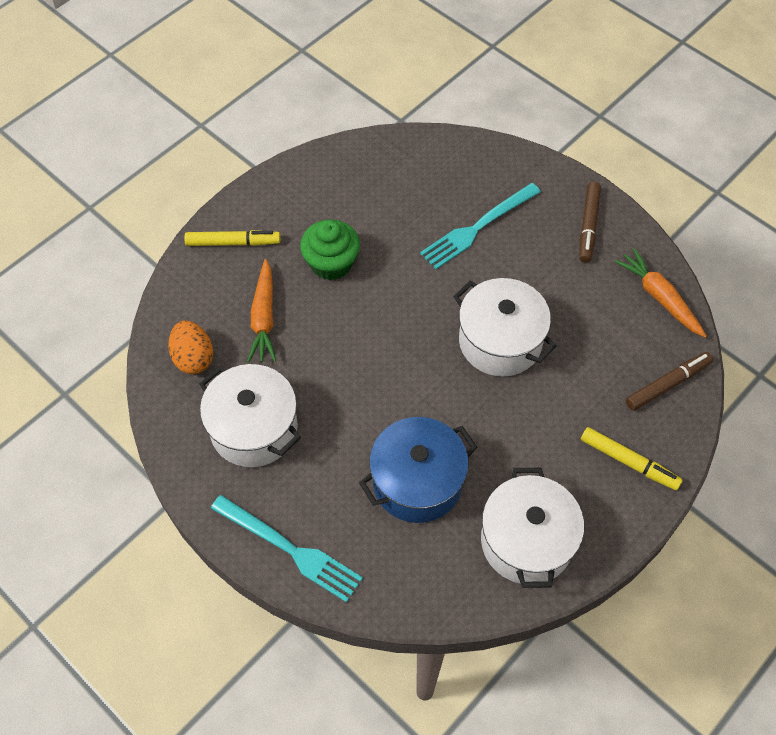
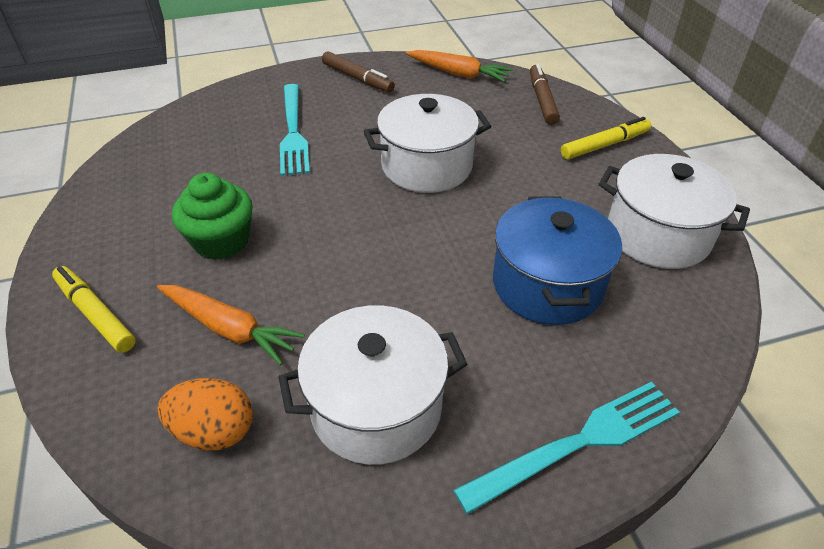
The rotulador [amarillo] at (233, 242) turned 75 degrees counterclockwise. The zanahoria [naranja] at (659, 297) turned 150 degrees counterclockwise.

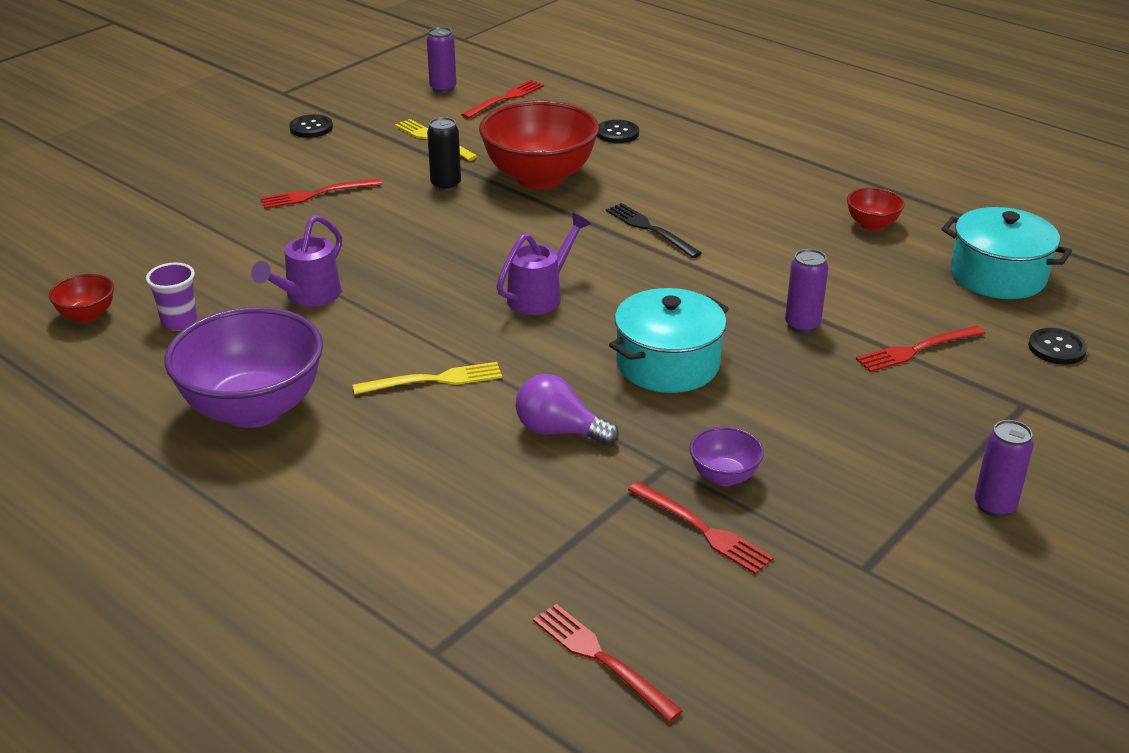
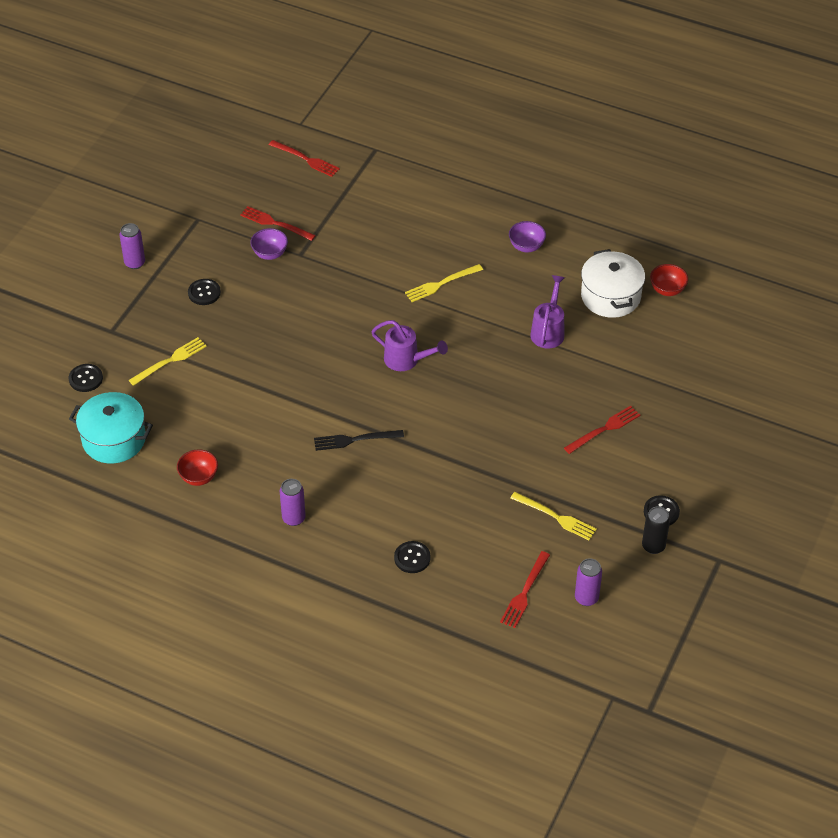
The cuenco [rojo] at (539, 178) disappeared. The bombilla [morado] at (559, 431) disappeared. The olla [turquesa] at (667, 364) disappeared. The botón [negro] at (204, 293) appeared. The lata [negro] moved from (446, 185) to (653, 546). The lata [morado] moved from (802, 325) to (293, 518). The vaso [morado] at (179, 321) was replaced by the olla [blanco] at (610, 296). The tenedor [rojo] at (916, 350) became the tenedor [amarillo] at (170, 361). The regadera [morado] at (540, 296) turned 90 degrees counterclockwise. The tenedor [negro] at (650, 229) turned 135 degrees clockwise. The cuenco [morado] at (254, 409) changed to 0.45 times the size.

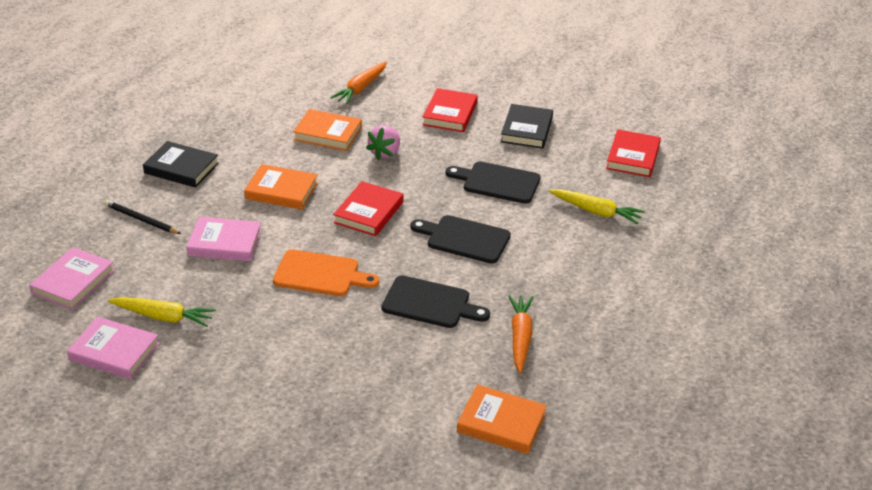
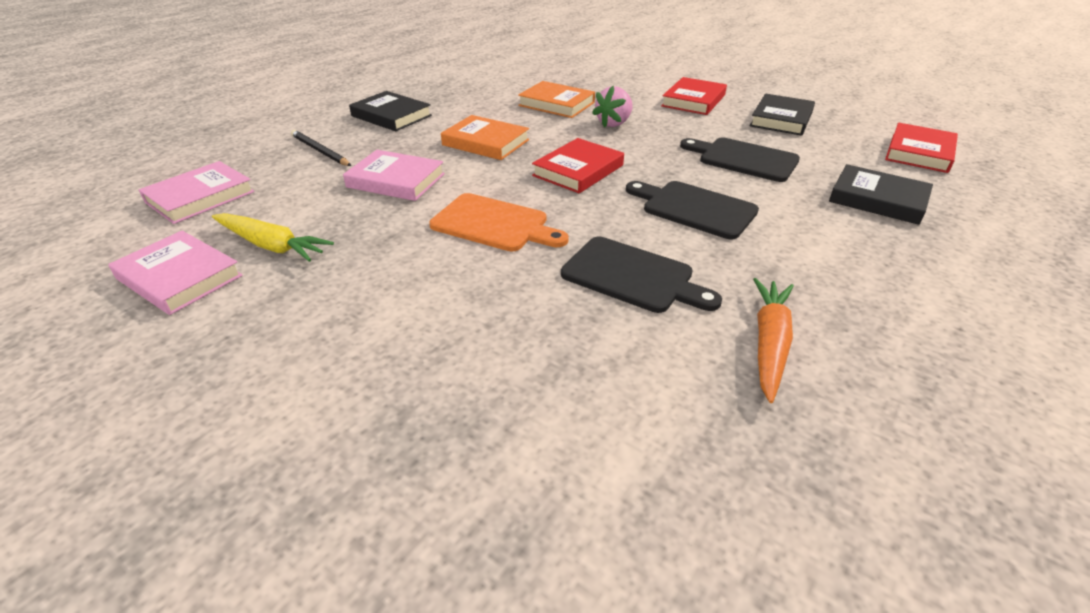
The zanahoria [naranja] at (361, 88) disappeared. The libro [naranja] at (501, 423) disappeared. The zanahoria [amarillo] at (596, 212) was replaced by the libro [negro] at (878, 199).

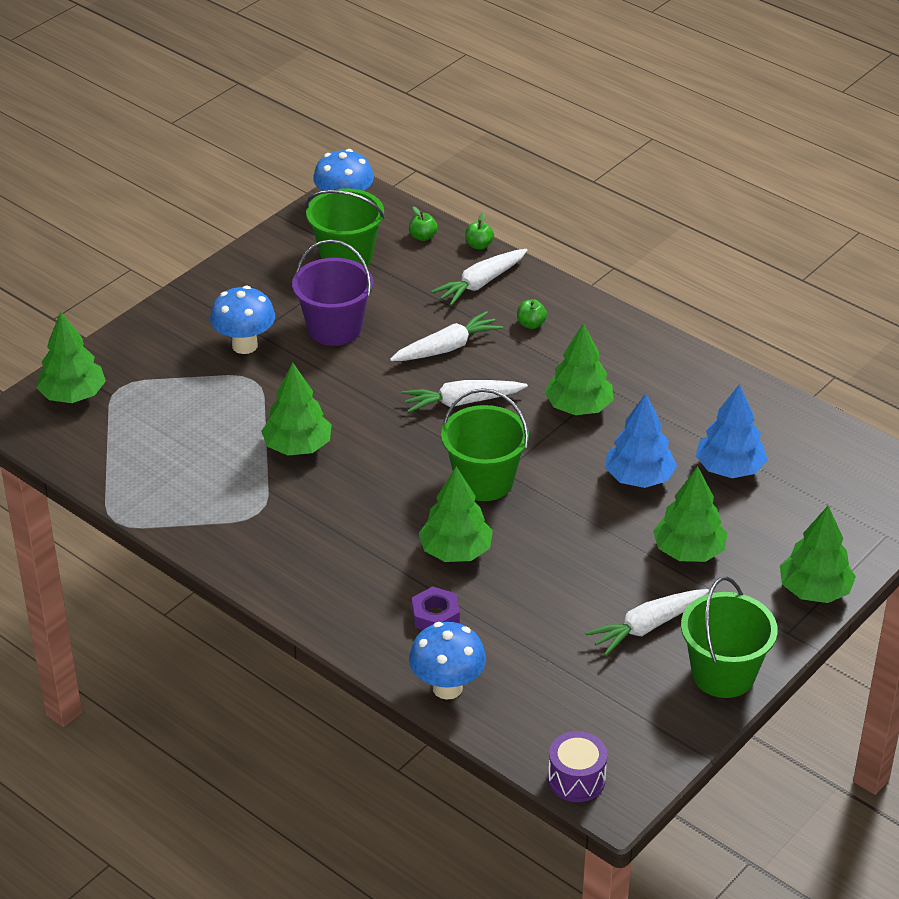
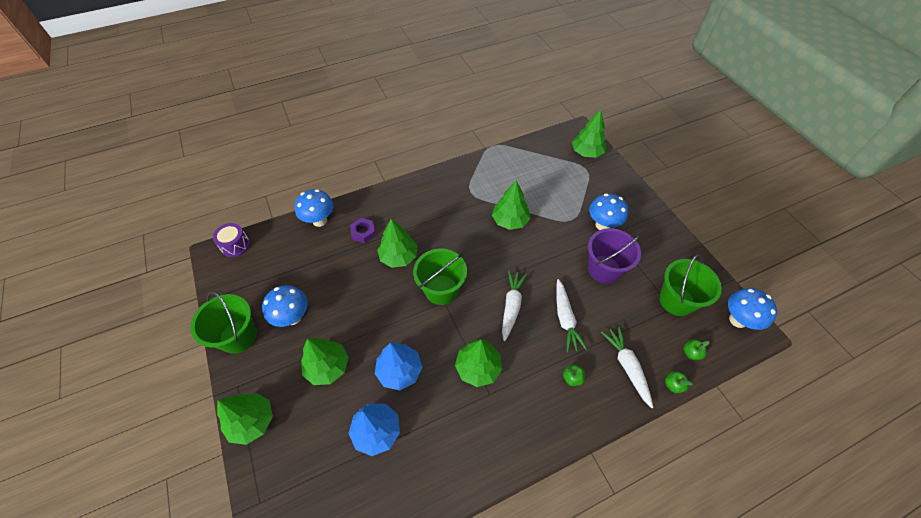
The zanahoria [blanco] at (647, 627) was replaced by the seta [azul] at (293, 317).

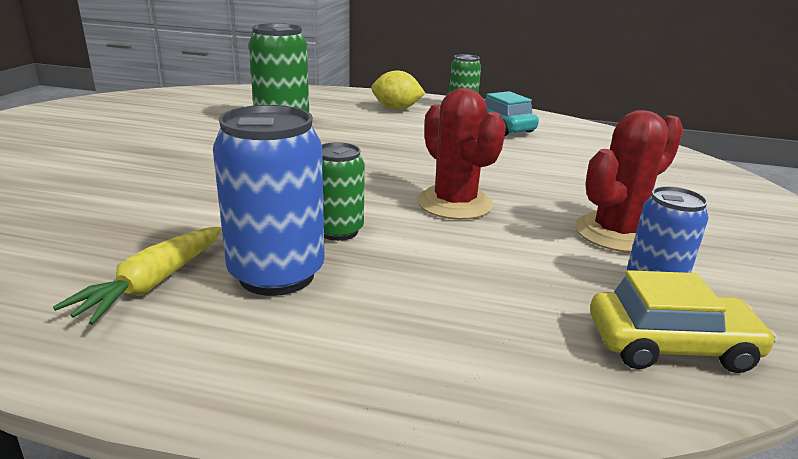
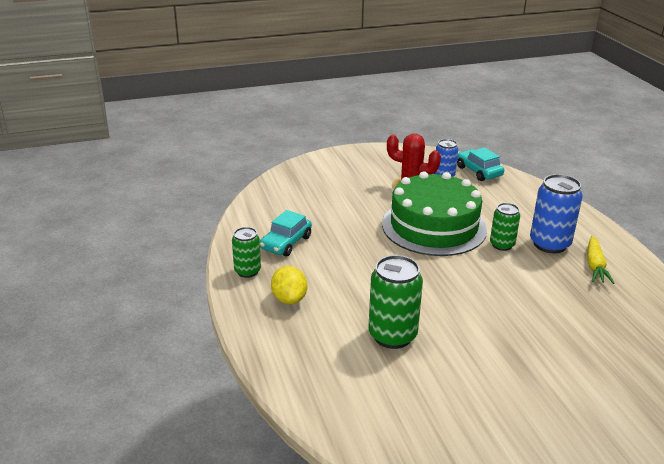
The cactus [rojo] at (454, 203) was replaced by the tarta [verde] at (434, 226). The coche [amarillo] at (670, 345) became the coche [turquesa] at (478, 171). The zanahoria [amarillo] at (153, 284) turned 105 degrees clockwise.

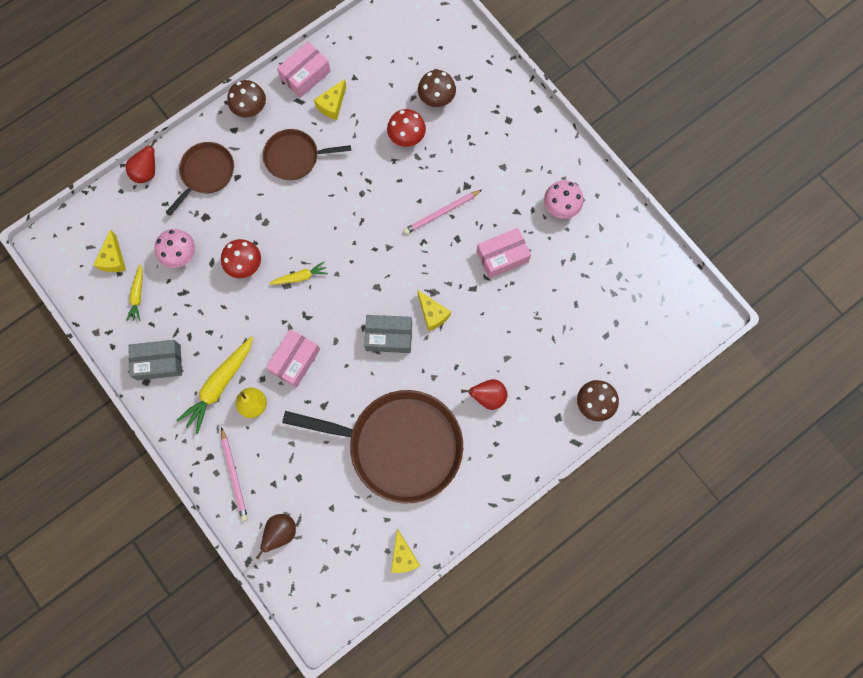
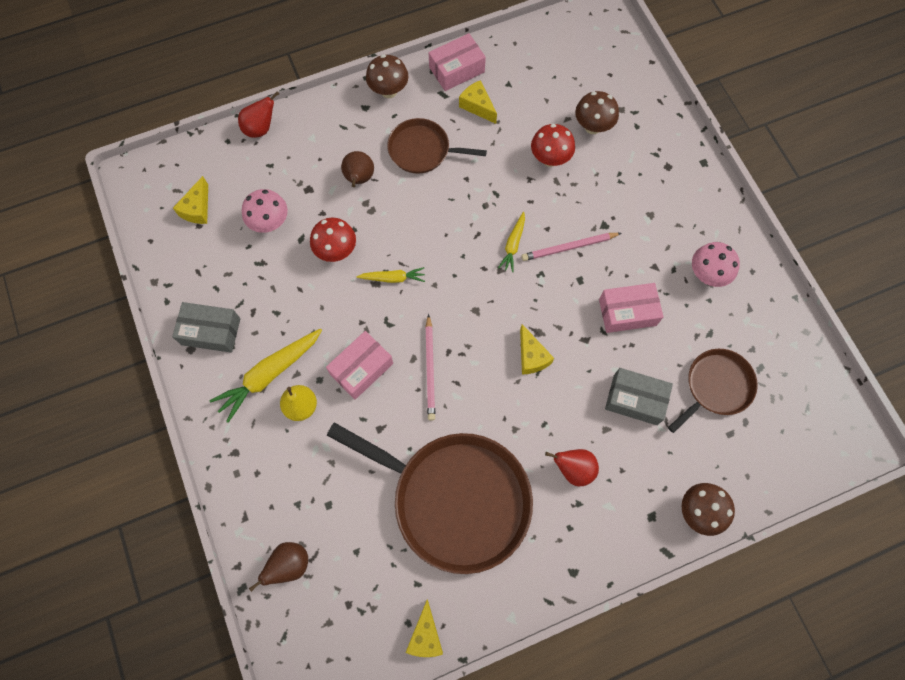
The pera [marrón] at (359, 179) appeared. The zanahoria [amarillo] moved from (138, 295) to (513, 245). The sartén [marrón] moved from (206, 173) to (716, 386). The lápiz [rosa] moved from (234, 475) to (430, 369). The caja [gris] moved from (389, 336) to (635, 399). The queso [amarillo] at (332, 105) turned 90 degrees clockwise.

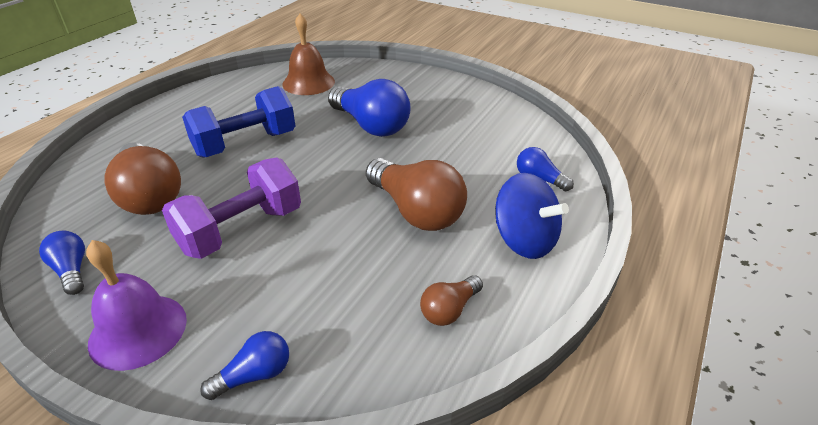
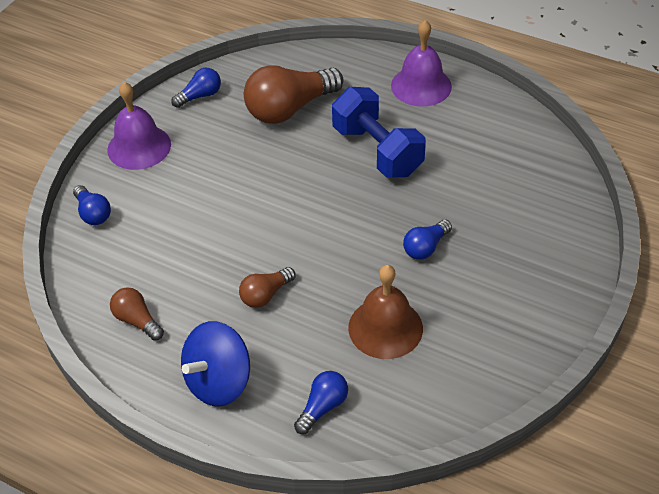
The mancuerna [morado] at (241, 230) disappeared. The campana [morado] at (421, 86) appeared. The campana [marrón] moved from (308, 83) to (385, 328). The bombilla [azul] at (371, 125) changed to 0.51 times the size. The bombilla [marrón] at (416, 211) changed to 0.51 times the size.

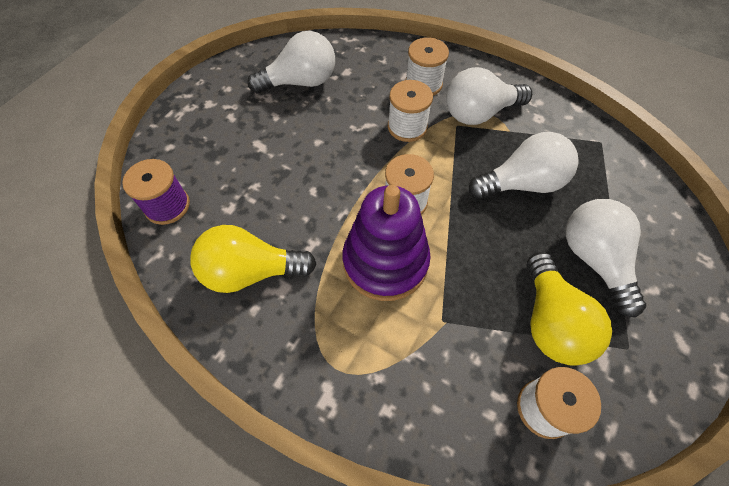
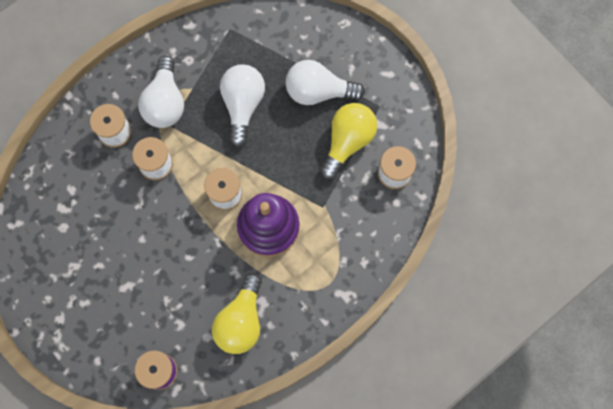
The bombilla [blanco] at (300, 82) disappeared. The bombilla [amarillo] at (551, 321) turned 75 degrees counterclockwise.

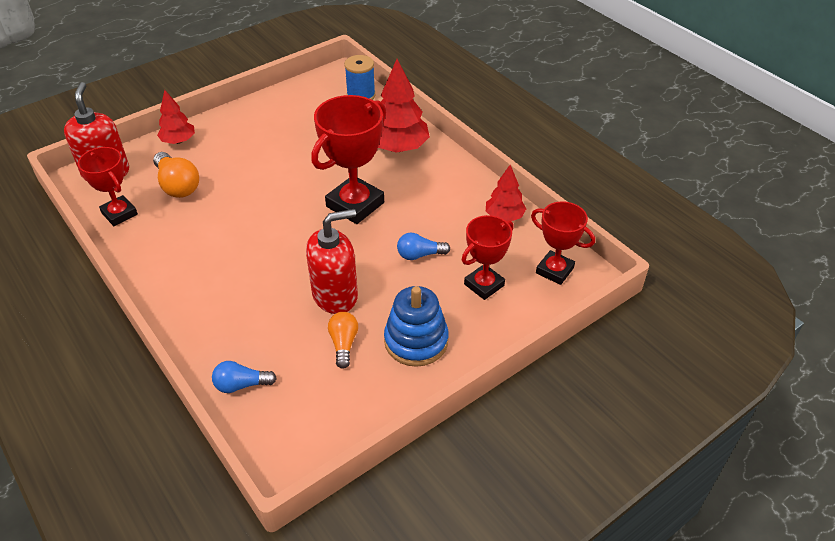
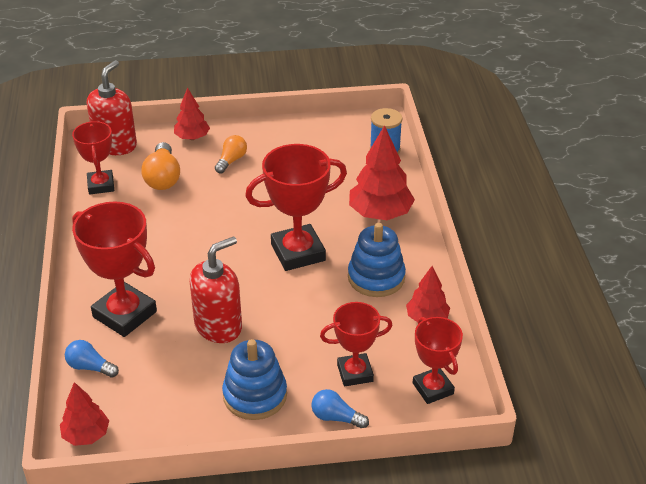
The árbol [rojo] at (86, 435) appeared. The trofeo [rojo] at (125, 314) appeared. The juguete apilable [azul] at (376, 277) appeared. The bombilla [naranja] moved from (343, 344) to (231, 160). The bombilla [azul] moved from (419, 255) to (336, 417). The dispensador de jabón [rojo] at (335, 295) turned 45 degrees counterclockwise.

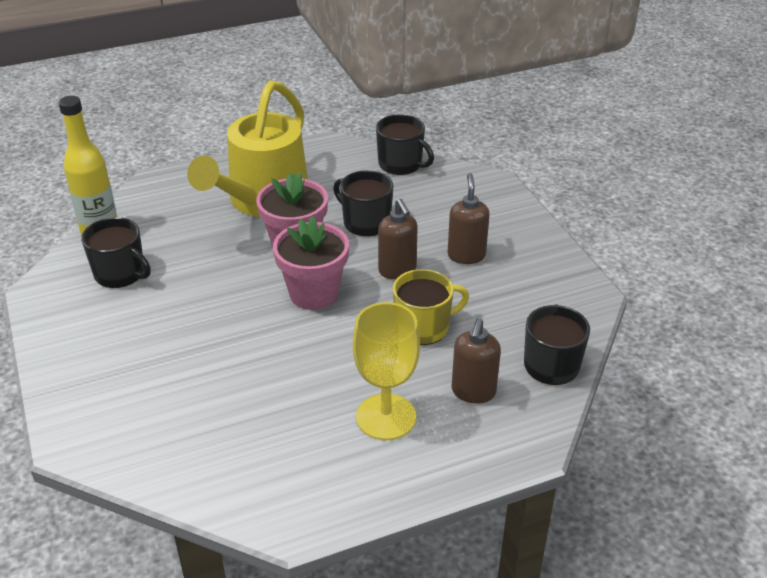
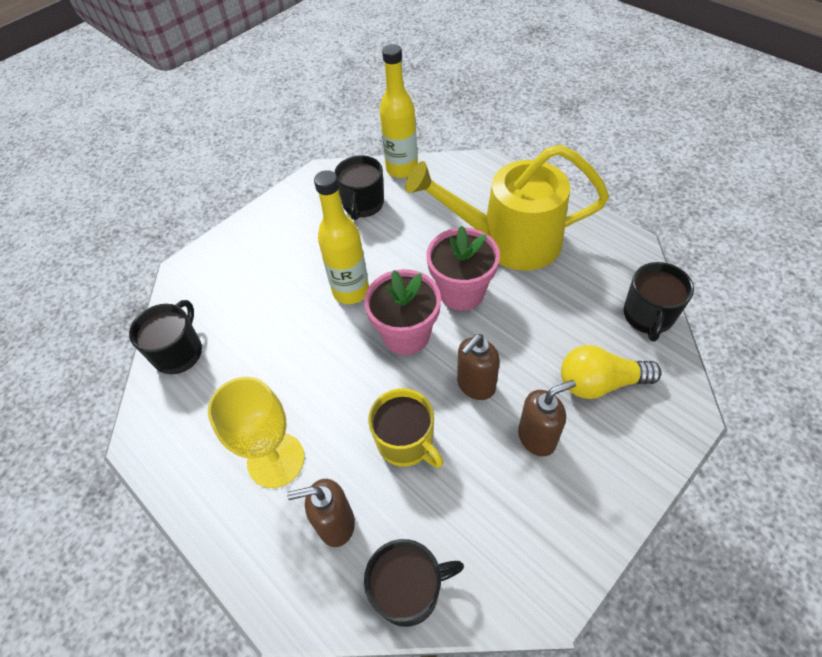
The botella [amarillo] at (351, 291) appeared. The bombilla [amarillo] at (600, 383) appeared. The taza [negro] moved from (365, 222) to (179, 352).

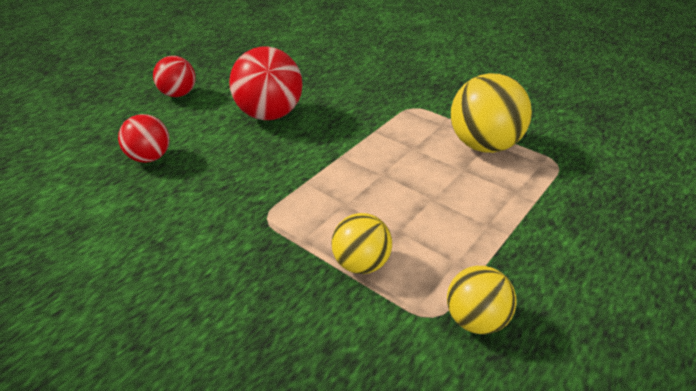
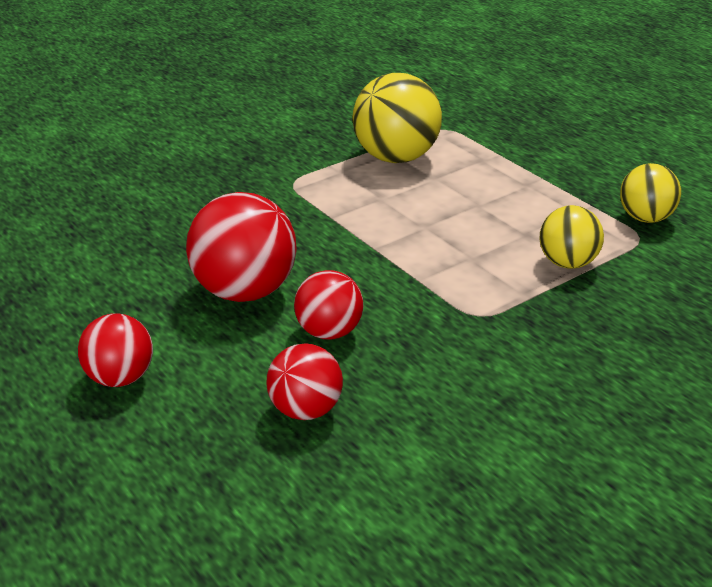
The pelota [rojo] at (329, 332) appeared.

